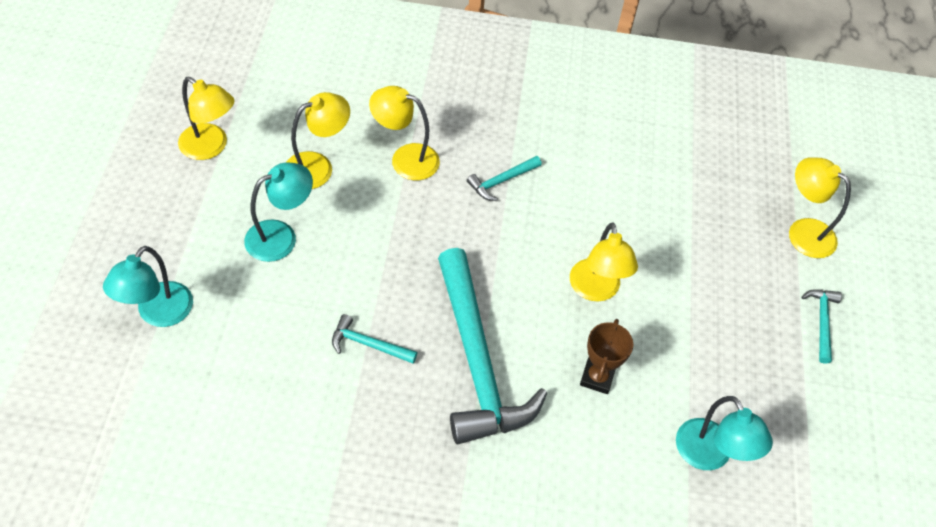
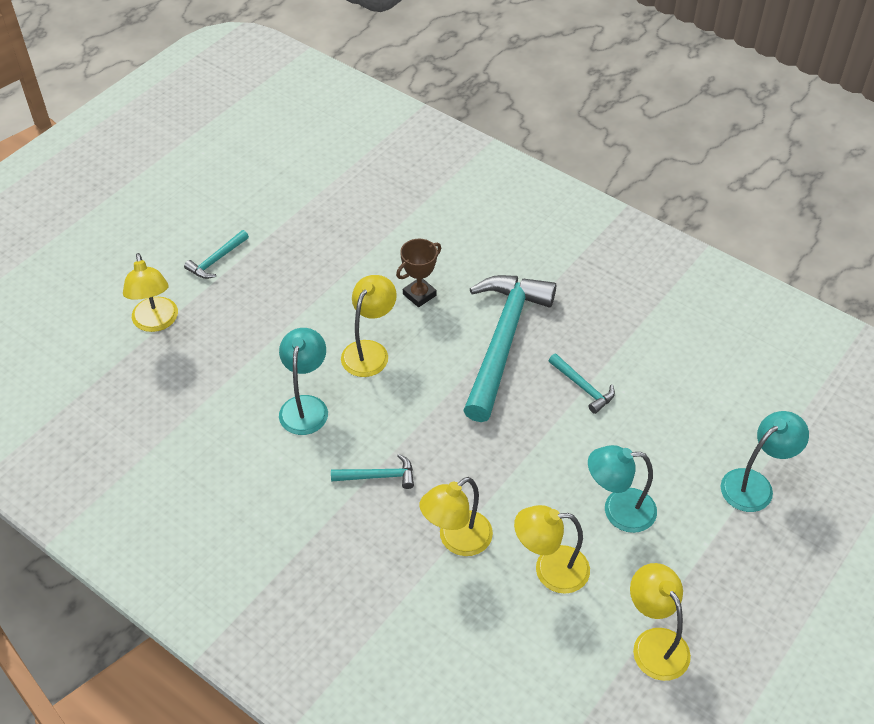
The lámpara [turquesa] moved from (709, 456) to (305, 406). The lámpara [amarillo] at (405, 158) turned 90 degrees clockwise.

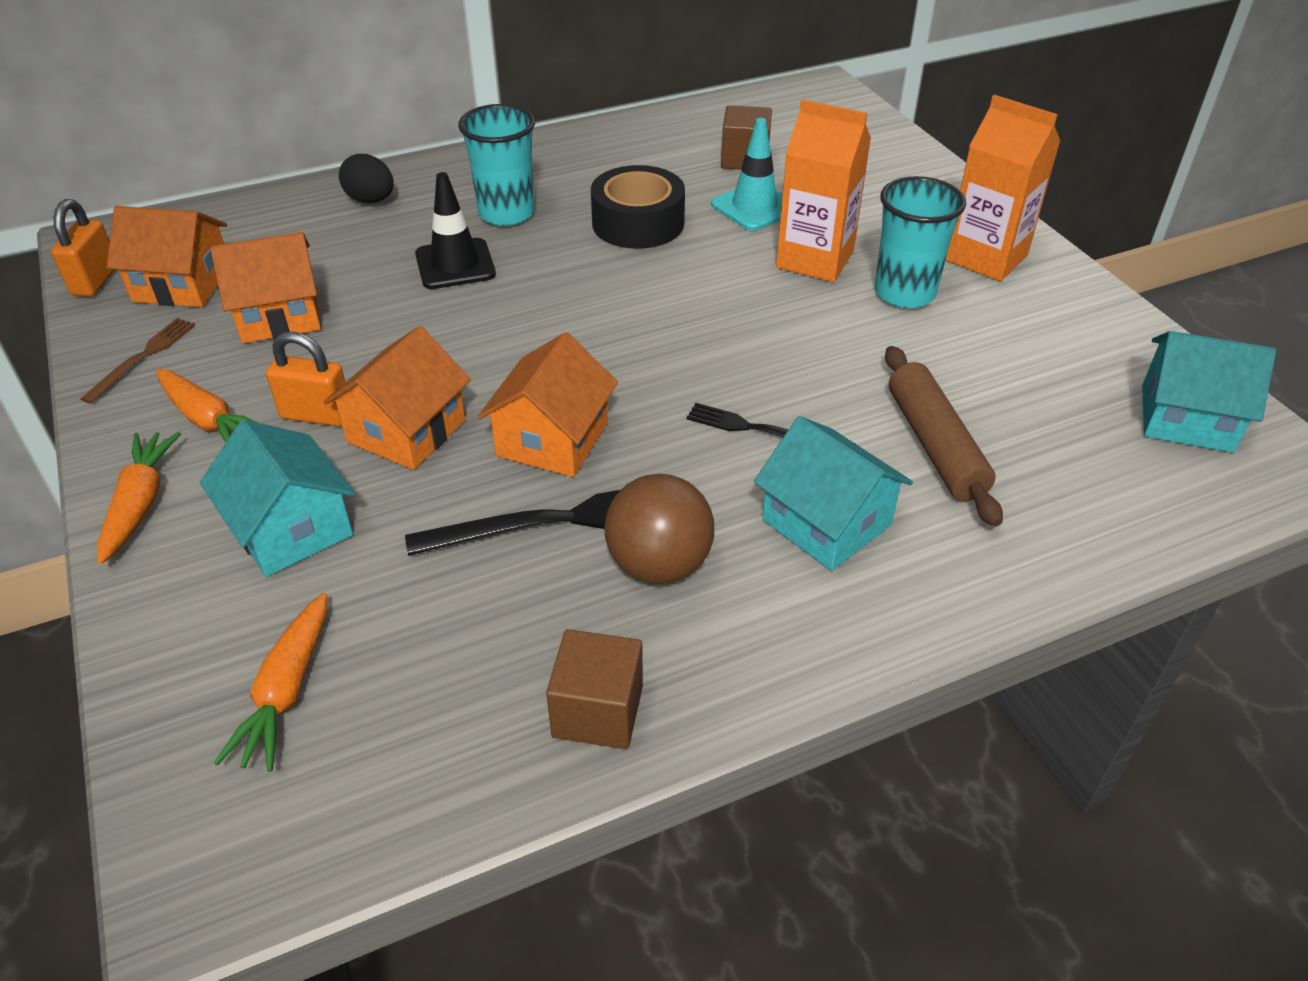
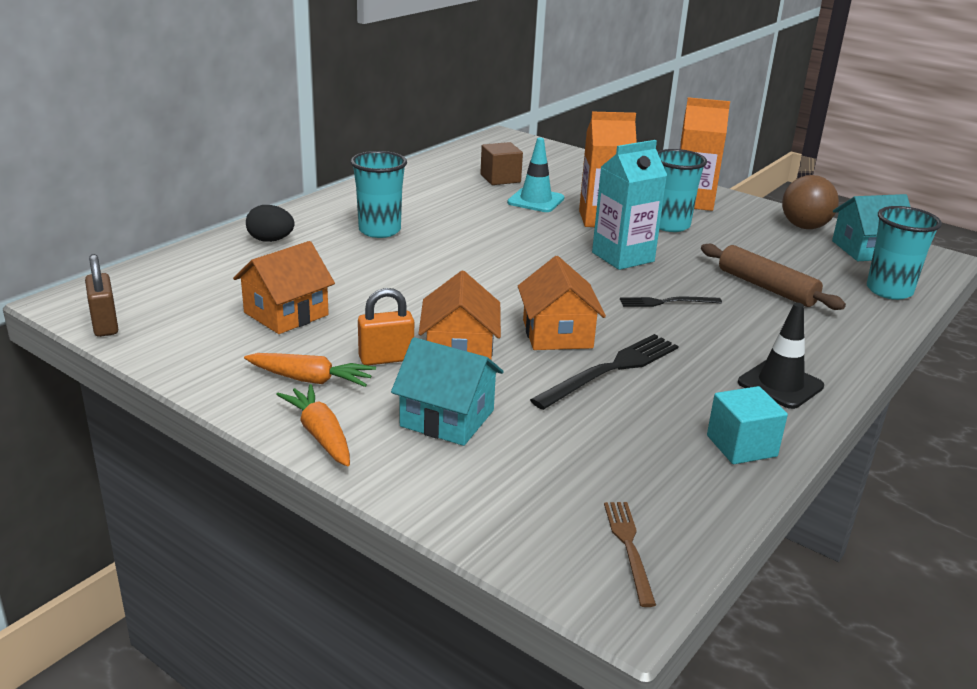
The casa [naranja] at (182, 284) disappeared. The zanahoria [naranja] at (286, 692) disappeared. The cinta adhesiva [negro] at (638, 223) disappeared. The casa [turquesa] at (826, 522) disappeared. The cartón de leche [turquesa] at (623, 257) appeared. The vaso [turquesa] at (889, 291) appeared. The tenedor [marrón] moved from (143, 357) to (629, 547). The cono de tráfico [negro] moved from (455, 264) to (780, 384). The pelota [marrón] moved from (659, 565) to (804, 227). The candado [naranja] at (95, 281) became the candado [marrón] at (105, 325). The cubo [marrón] at (598, 711) became the cubo [turquesa] at (741, 446).

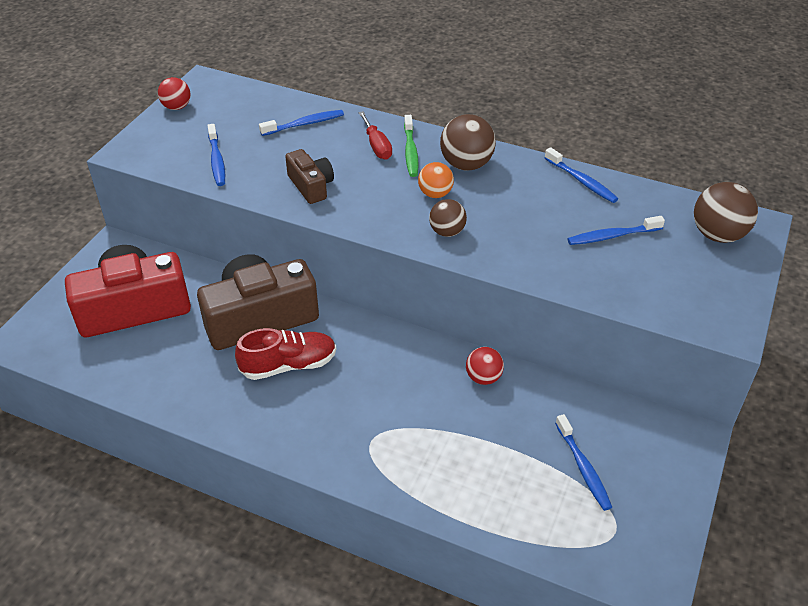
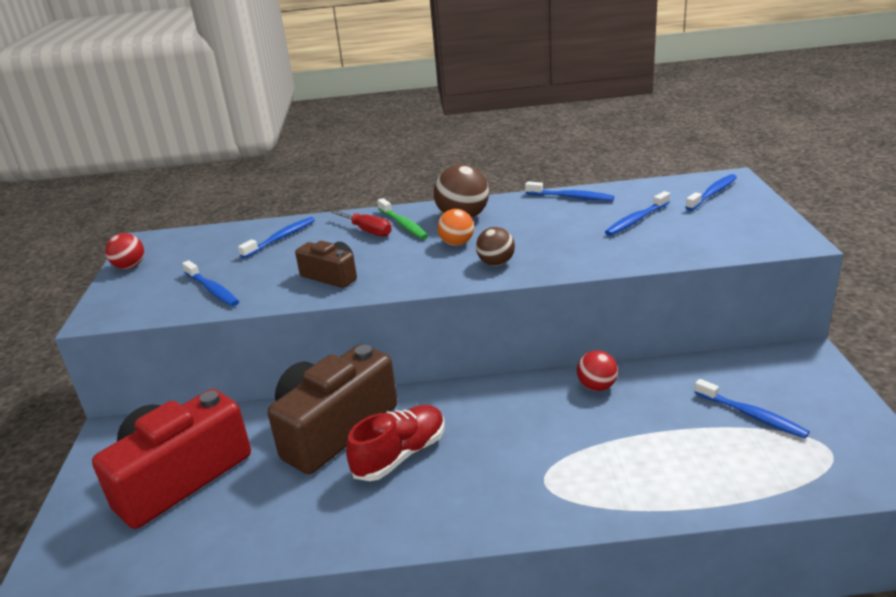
The pelota [marrón] at (717, 235) was replaced by the cepillo de dientes [azul] at (713, 193).

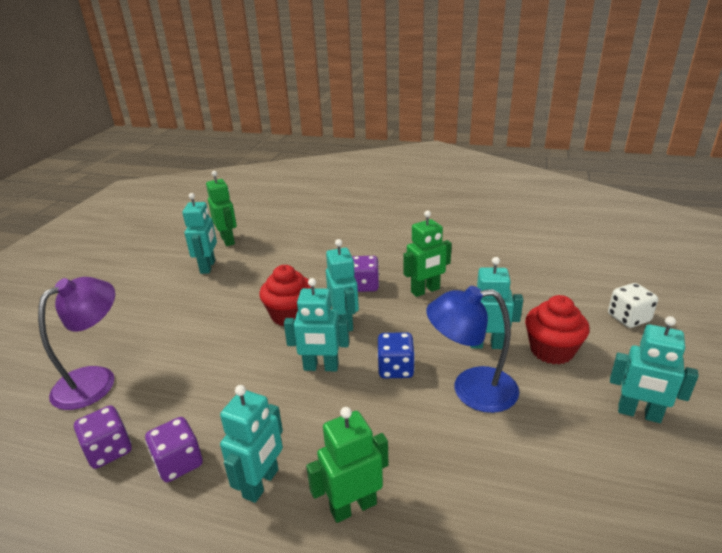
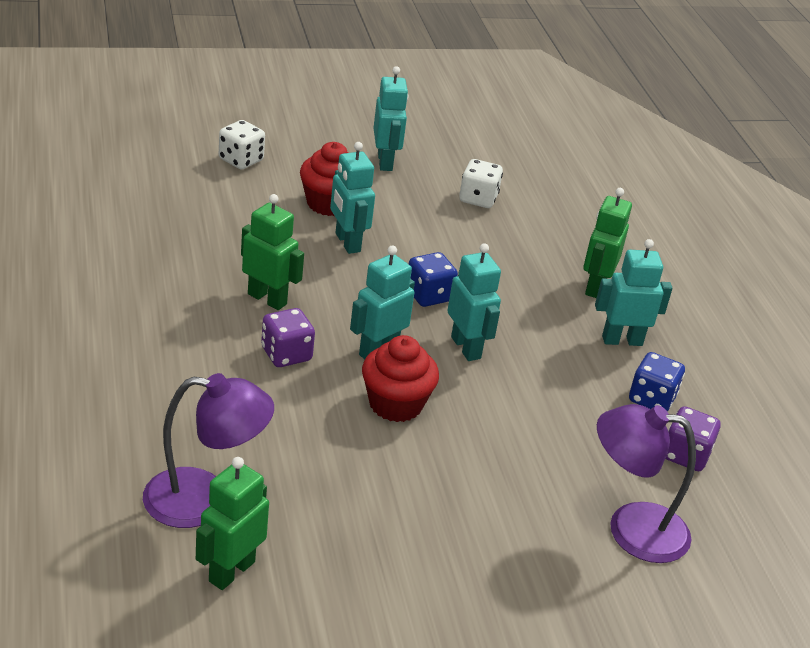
The robot [turquesa] at (208, 267) disappeared. The lámpara [azul] at (471, 390) disappeared. The lámpara [morado] at (204, 500) appeared. The dado [blanco] at (478, 199) appeared. The dado [morado] at (179, 463) became the dado [azul] at (651, 399). The robot [verde] at (353, 507) turned 75 degrees clockwise.

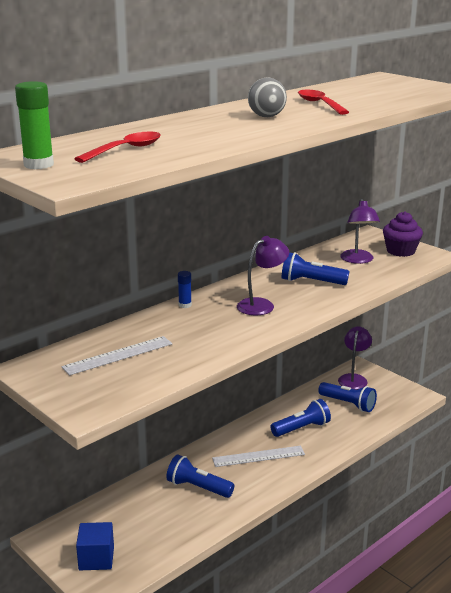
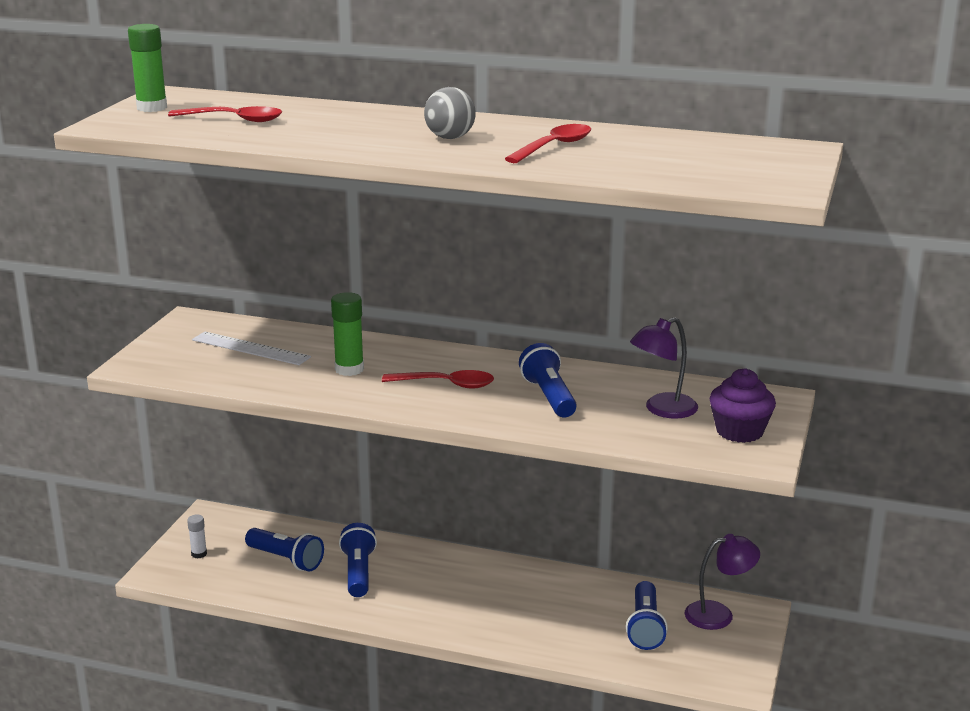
The barra de pegamento [azul] at (185, 305) disappeared. The regla [blanco] at (258, 456) disappeared. The barra de pegamento [verde] at (349, 369) appeared. The lámpara de mano [azul] moved from (301, 428) to (286, 559). The cubo [azul] at (96, 558) was replaced by the barra de pegamento [blanco] at (199, 554). The lámpara [morado] at (262, 305) was replaced by the cuchara [rojo] at (446, 384).

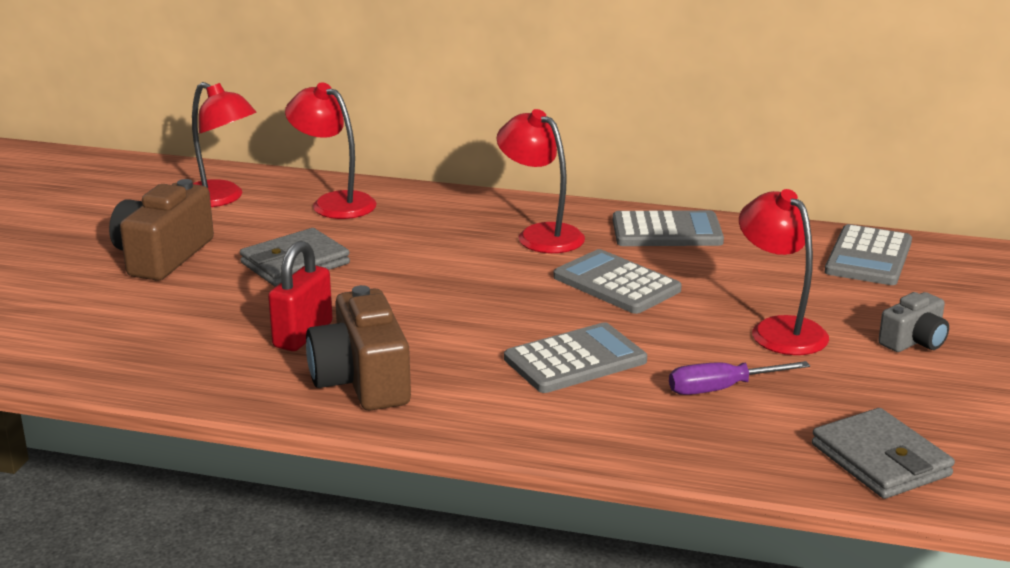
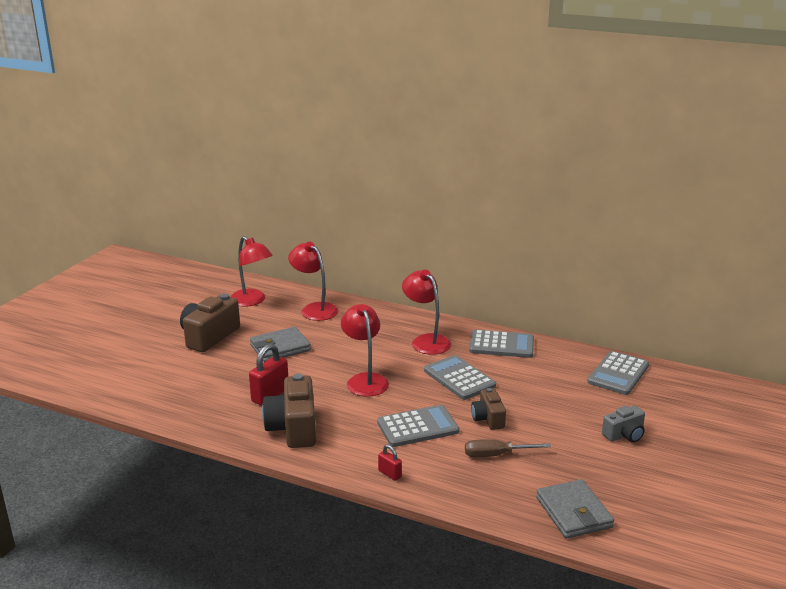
The candado [rojo] at (390, 474) appeared. The cámara [marrón] at (488, 419) appeared. The lámpara [rojo] moved from (779, 329) to (365, 380). The destornillador [morado] at (721, 389) became the destornillador [marrón] at (496, 455).

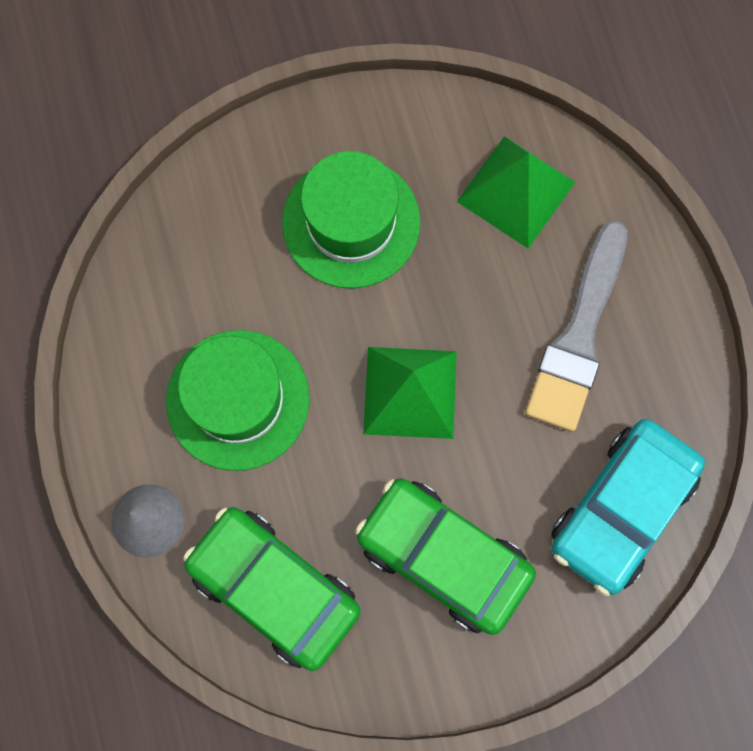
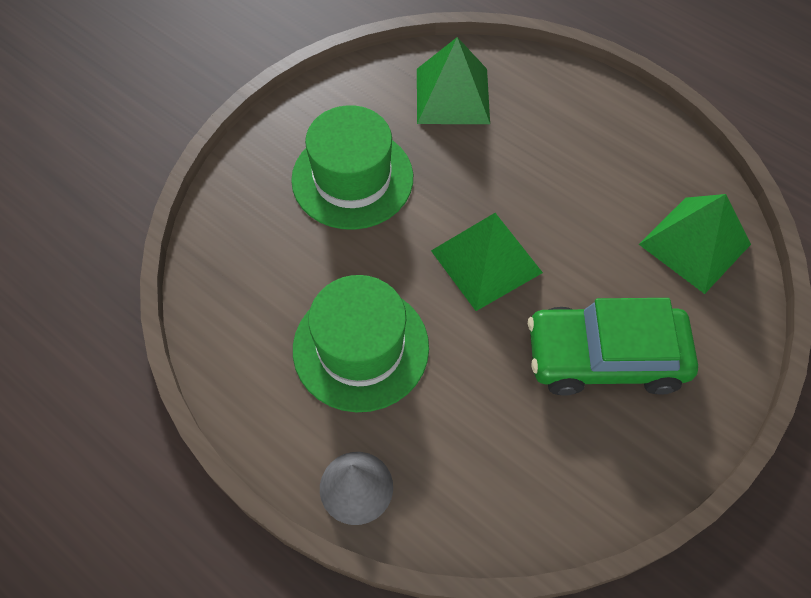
The coche [verde] at (274, 588) disappeared. The pincel [gris] at (578, 336) disappeared. The coche [turquesa] at (621, 509) was replaced by the pirámide [verde] at (695, 244).

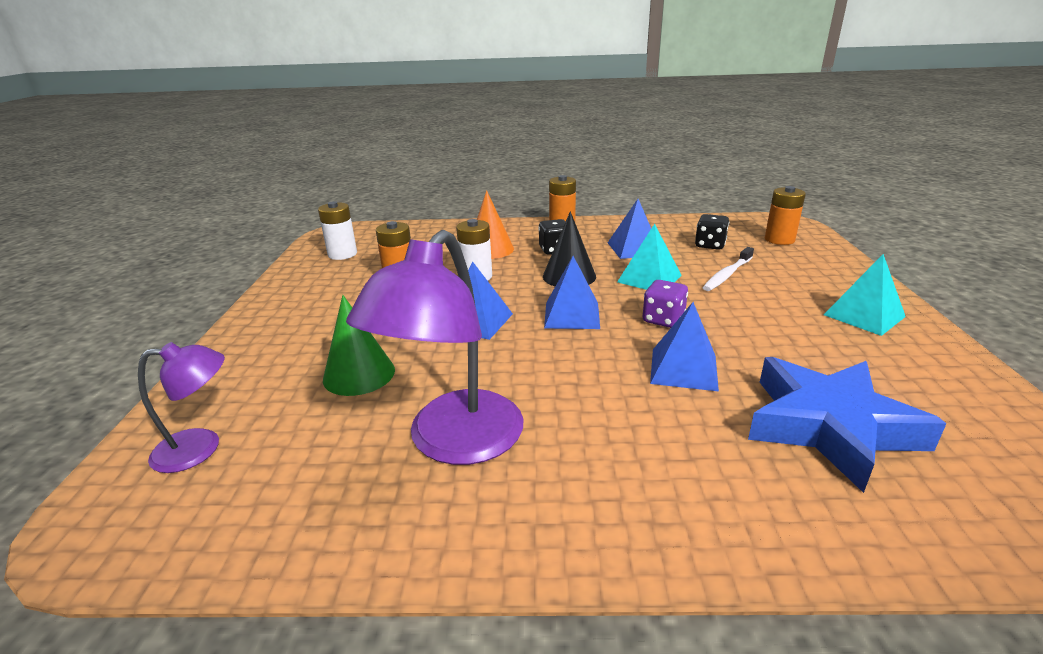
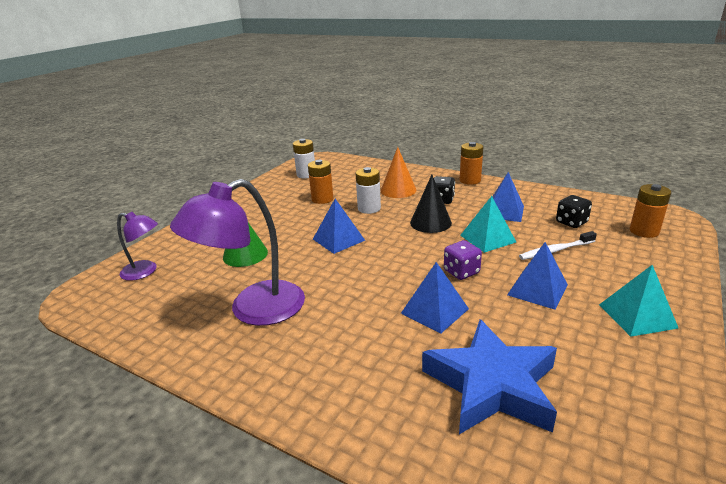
The pirámide [azul] moved from (572, 315) to (537, 290).

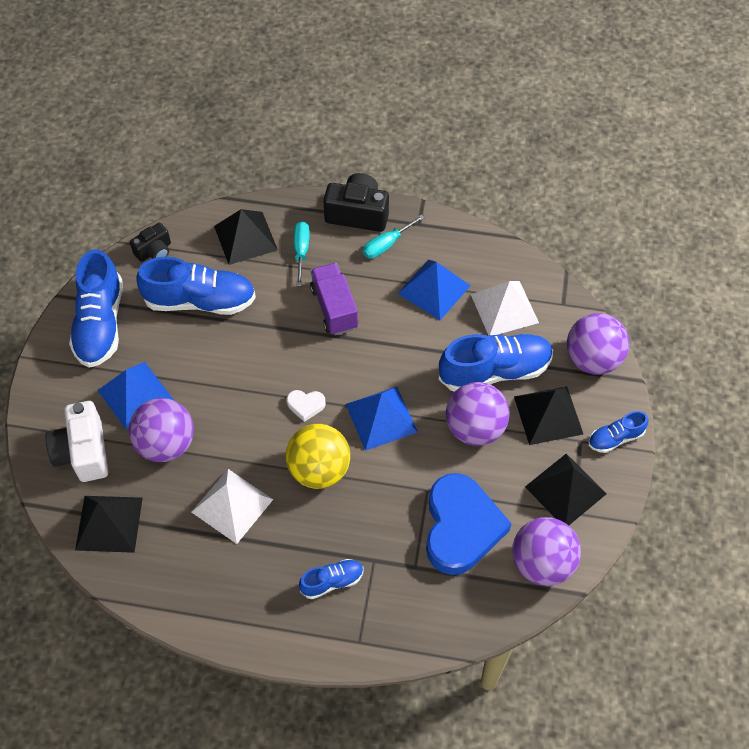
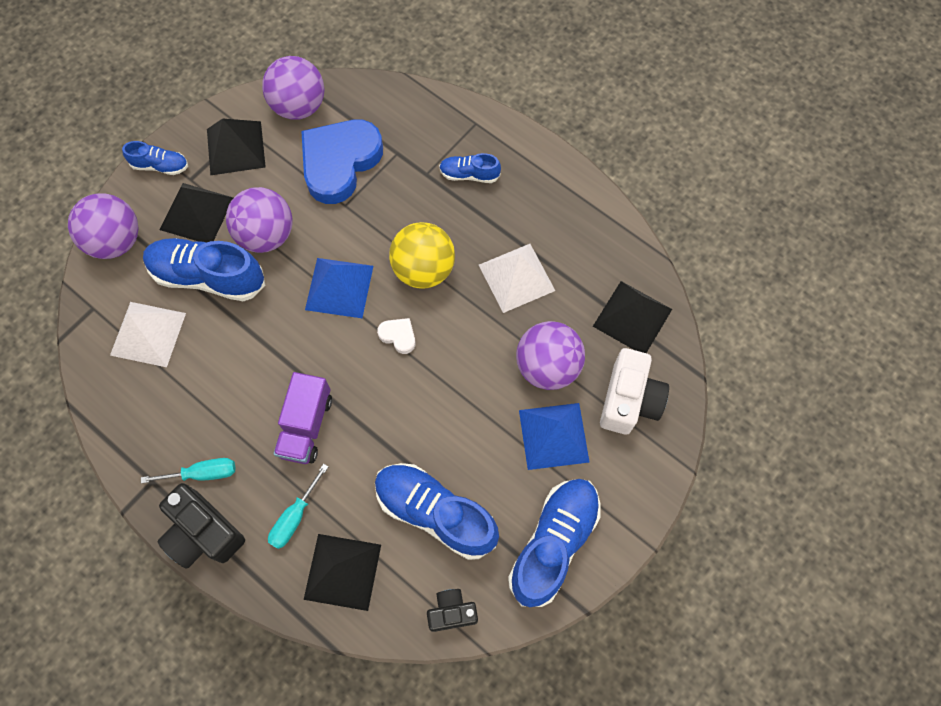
The pirámide [azul] at (434, 289) disappeared.

